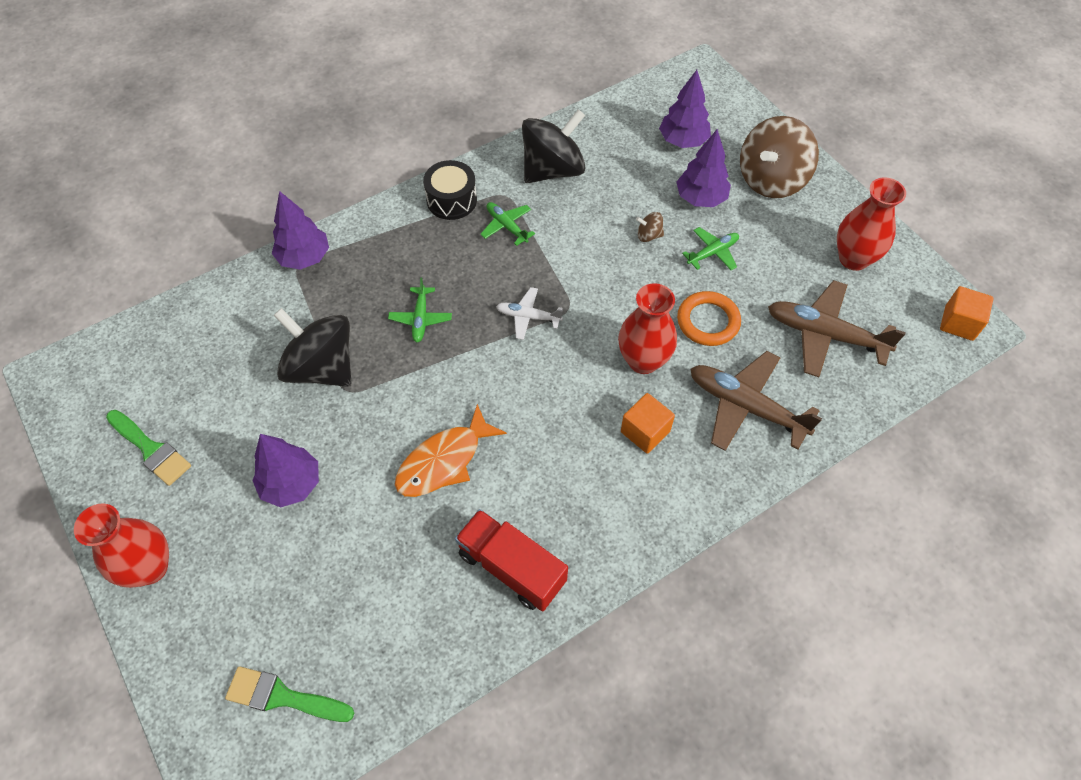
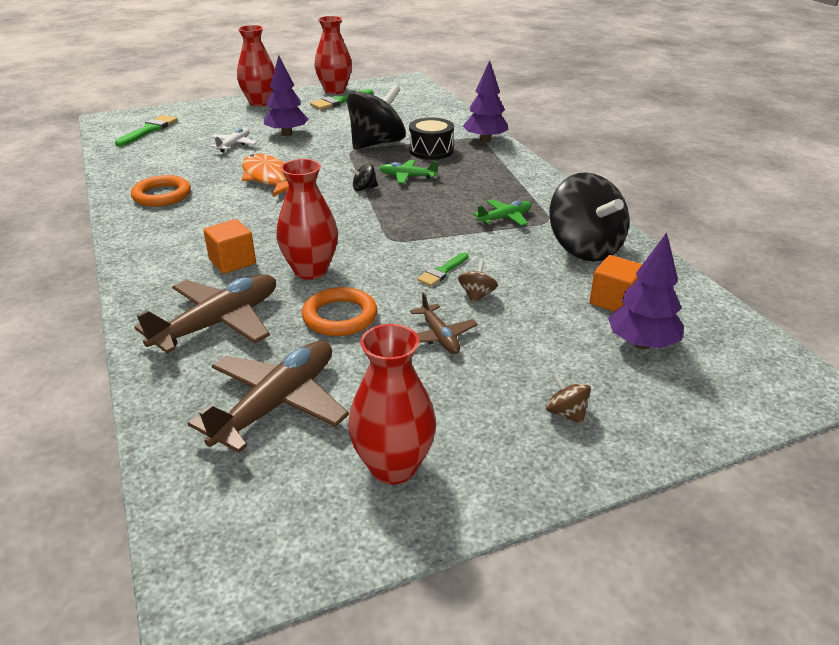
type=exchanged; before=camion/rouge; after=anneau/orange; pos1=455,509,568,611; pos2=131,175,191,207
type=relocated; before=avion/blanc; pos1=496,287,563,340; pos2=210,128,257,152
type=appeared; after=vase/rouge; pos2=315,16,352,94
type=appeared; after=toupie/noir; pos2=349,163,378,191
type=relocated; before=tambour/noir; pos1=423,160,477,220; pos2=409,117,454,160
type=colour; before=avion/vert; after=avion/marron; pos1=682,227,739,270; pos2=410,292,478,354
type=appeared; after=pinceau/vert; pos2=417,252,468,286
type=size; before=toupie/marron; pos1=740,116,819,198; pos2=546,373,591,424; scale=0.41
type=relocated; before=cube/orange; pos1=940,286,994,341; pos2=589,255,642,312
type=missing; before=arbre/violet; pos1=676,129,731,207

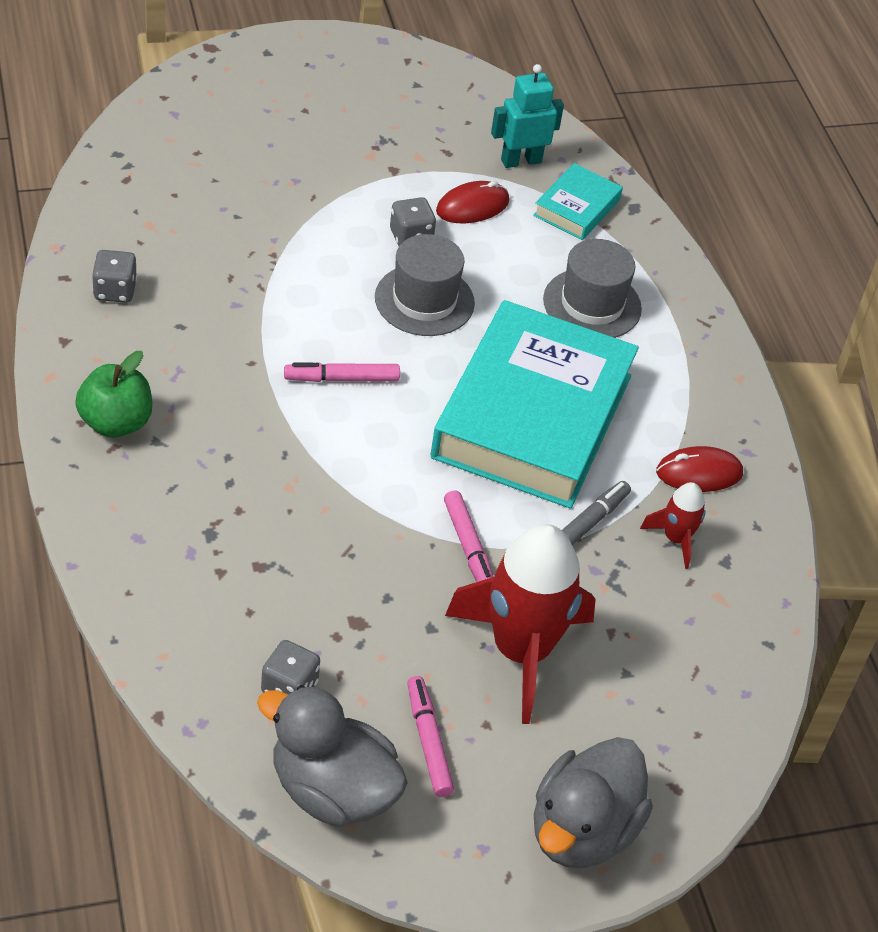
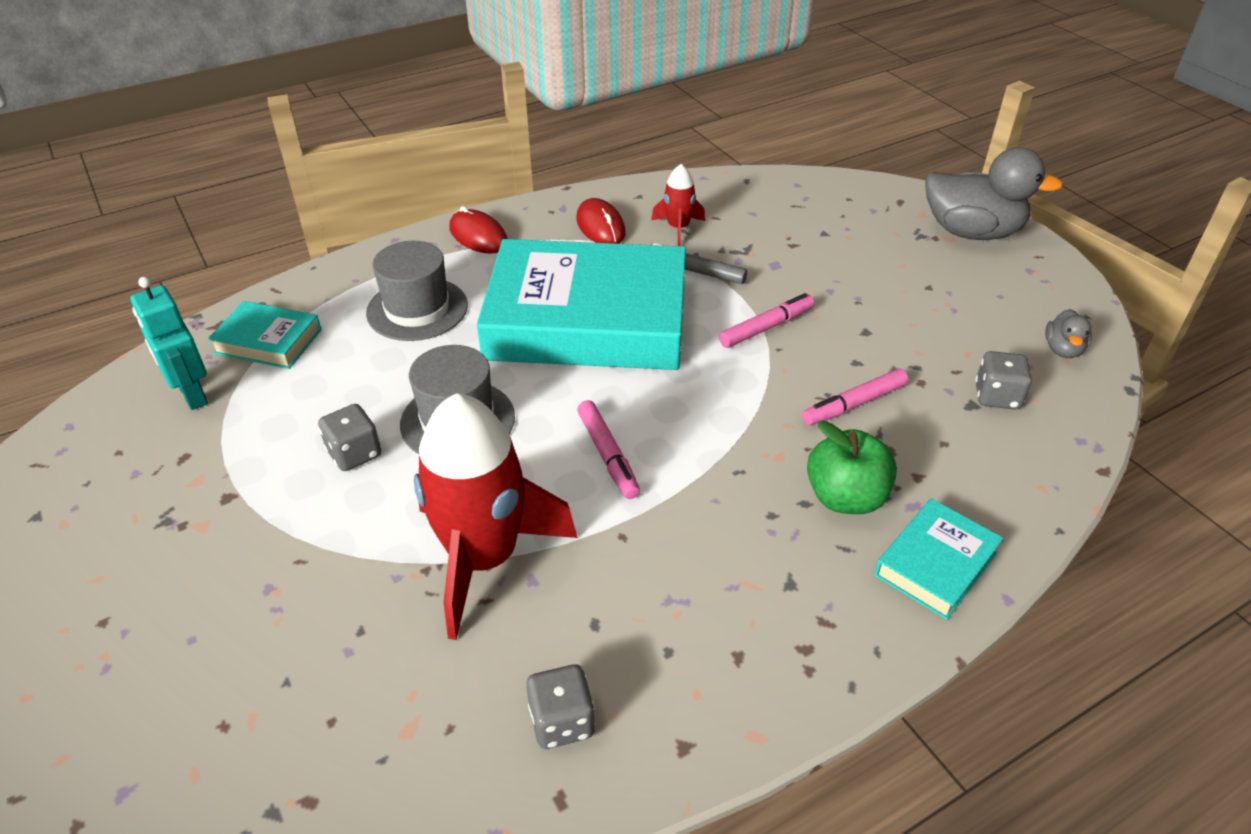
type=relocated; before=fusée/rouge; pos1=445,524,596,724; pos2=414,393,578,640
type=relocated; before=souris/rouge; pos1=436,181,509,223; pos2=450,206,508,254
type=relocated; before=feutre/rose; pos1=407,676,454,797; pos2=802,369,908,425
type=relocated; before=pomme/vert; pos1=75,351,152,438; pos2=807,420,897,514
type=appeared; after=livre/turquoise; pos2=874,498,1003,620
type=size; before=canard/gris; pos1=257,685,408,827; pos2=1045,309,1092,358; scale=0.46

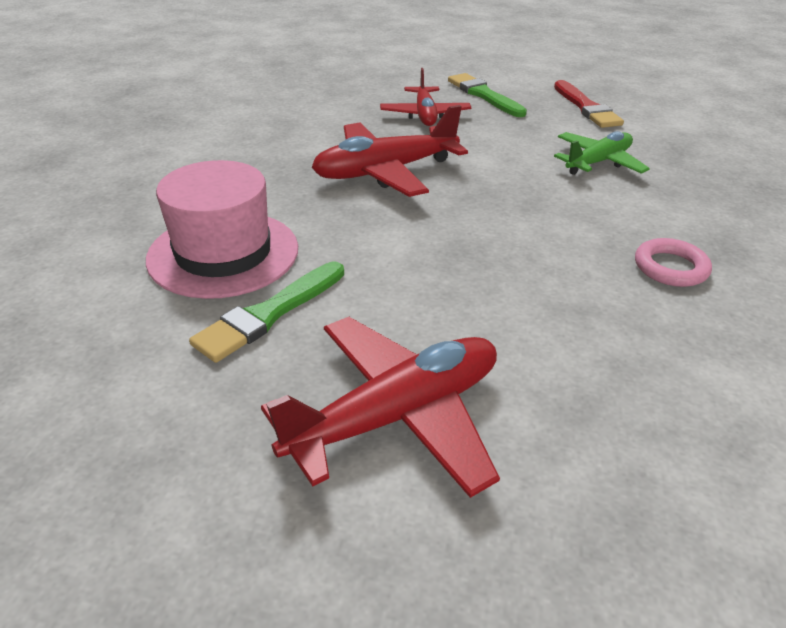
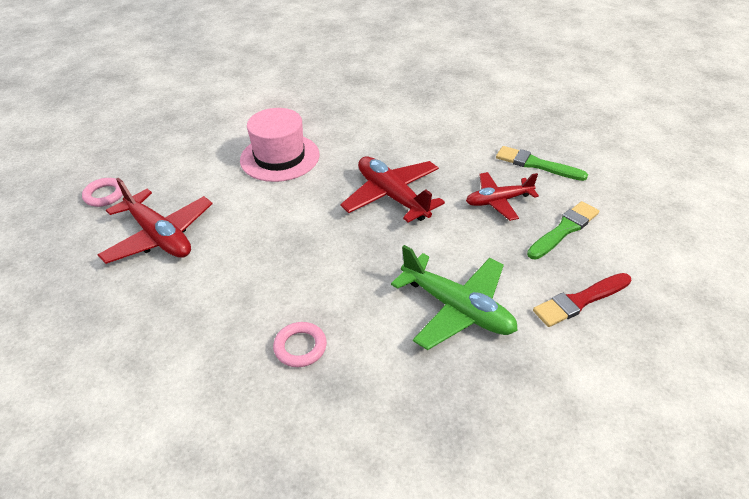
type=appeared; after=anneau/rose; pos2=82,178,123,207
type=size; before=avion/vert; pos1=554,131,650,175; pos2=391,245,518,350; scale=1.52
type=relocated; before=pinceau/vert; pos1=189,262,344,363; pos2=496,146,588,181

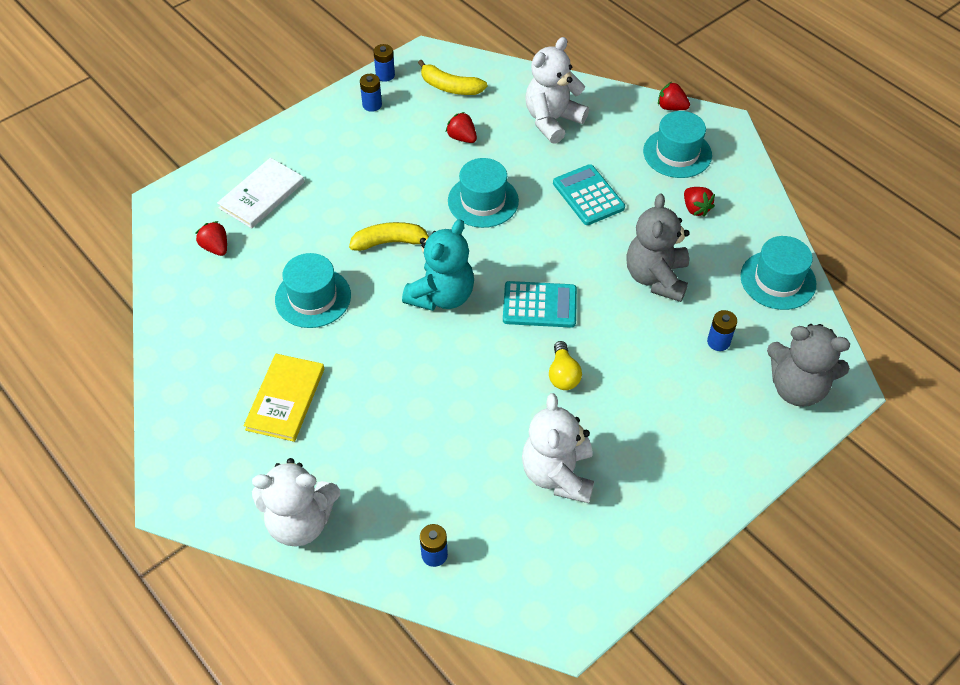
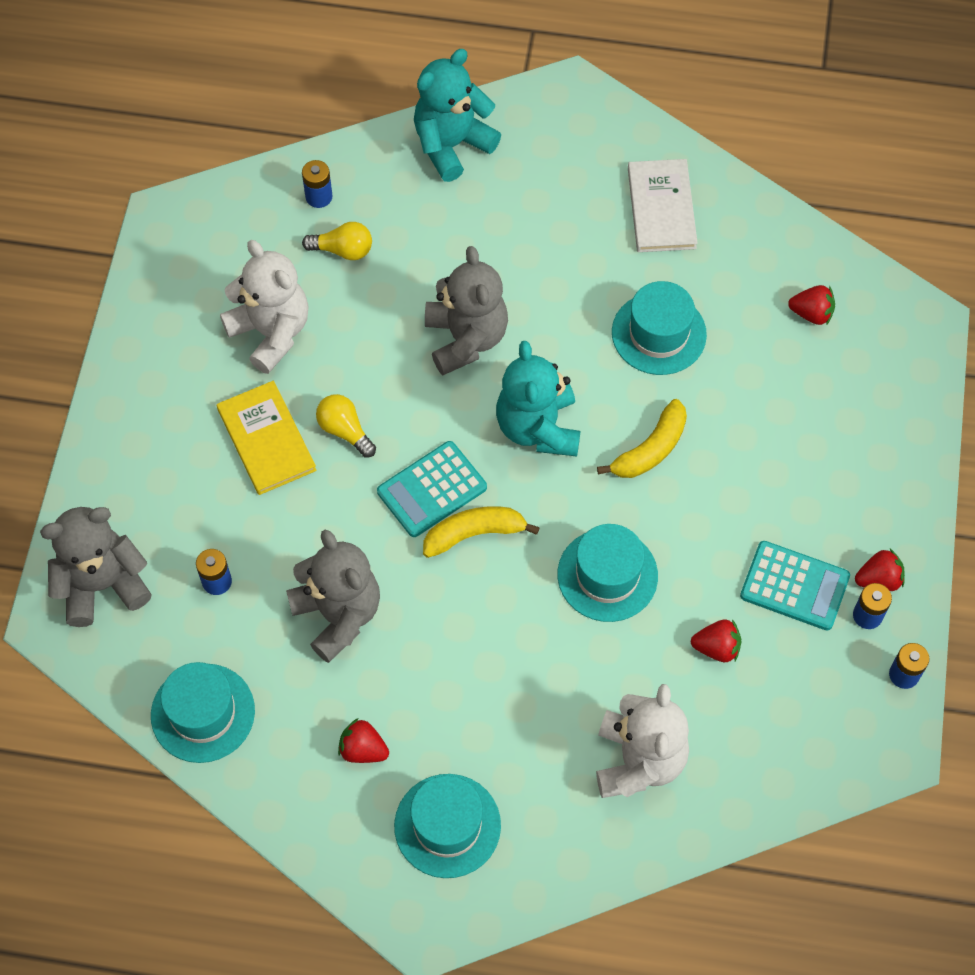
type=relocated; before=livre/jaune; pos1=244,354,324,442; pos2=217,381,317,495
type=appeared; after=ampoule/jaune; pos2=302,222,372,260
type=colour; before=ours en peluche/blanc; after=ours en peluche/turquoise; pos1=252,458,340,547; pos2=414,49,501,182
type=relocated; before=banane/jaune; pos1=418,60,487,95; pos2=423,506,540,558
type=appeared; after=ours en peluche/gris; pos2=425,246,508,375
type=relocated; before=livre/blanc; pos1=217,158,304,228; pos2=628,159,698,252
type=relocated; before=calculatrice/turquoise; pos1=553,164,625,225; pos2=740,541,850,631
type=relocated; before=fraise/rouge; pos1=658,82,690,110; pos2=855,549,905,591

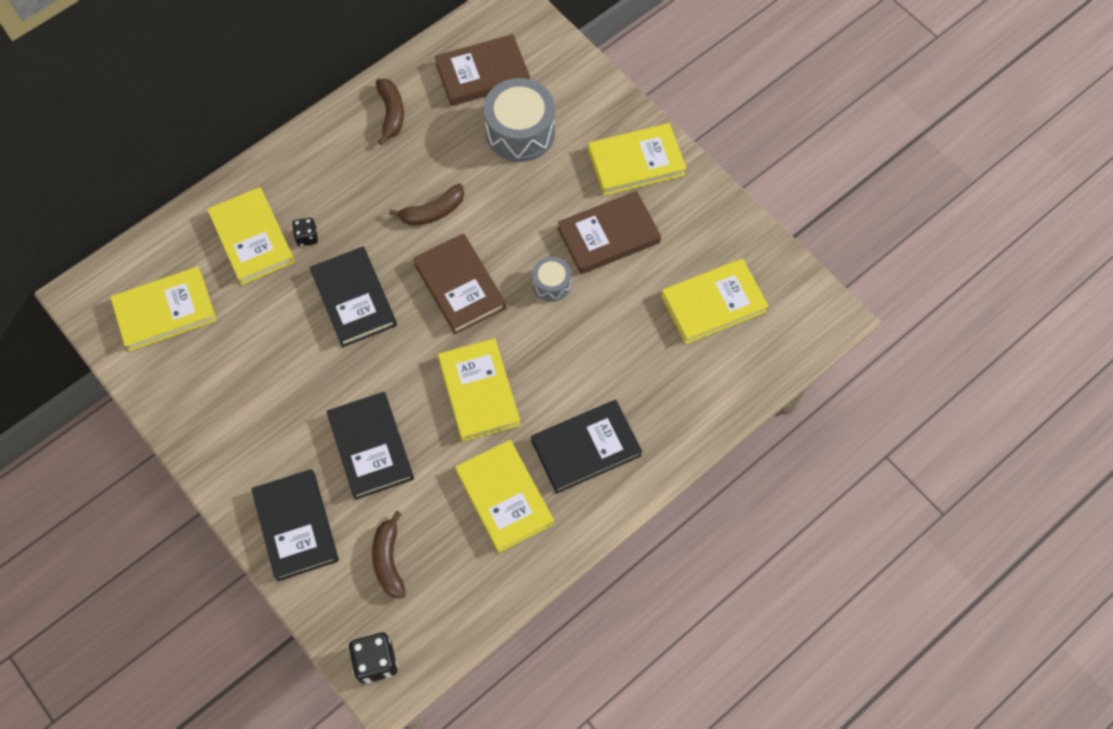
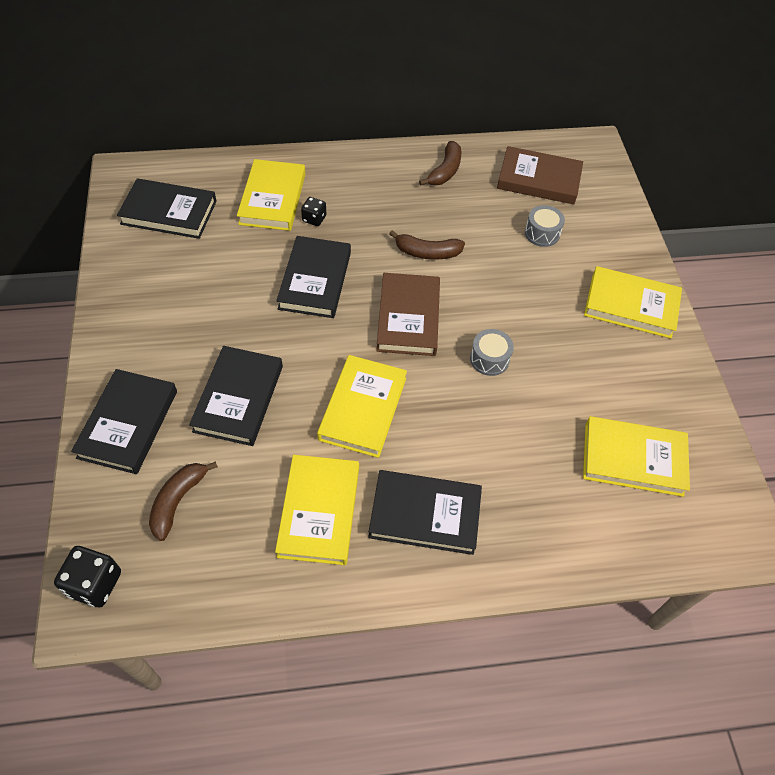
type=colour; before=livre/jaune; after=livre/noir; pos1=110,267,217,352; pos2=117,178,217,239
type=size; before=tambour/gris; pos1=484,78,555,162; pos2=525,205,565,247; scale=0.53
type=missing; before=livre/marron; pos1=558,191,661,274

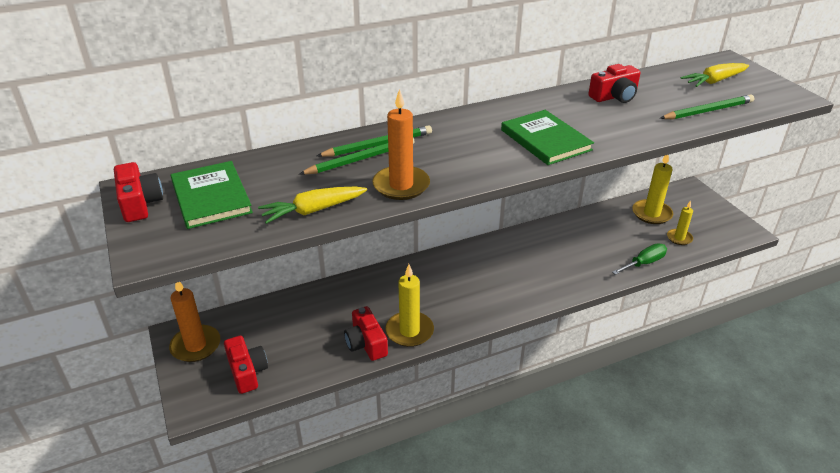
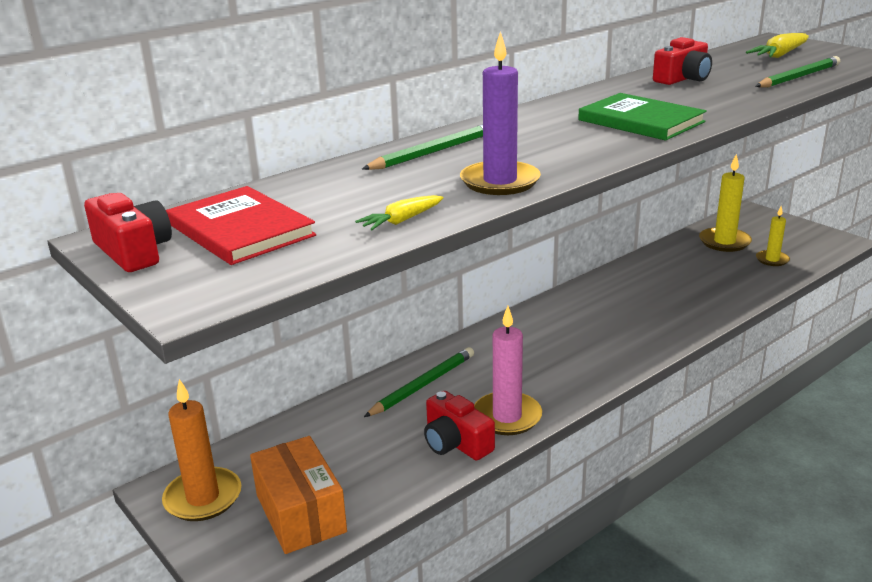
type=colour; before=livre/vert; after=livre/rouge; pos1=171,161,253,229; pos2=166,186,316,265
type=exchanged; before=appareil photo/rouge; after=boîte/orange; pos1=224,336,268,394; pos2=250,436,347,554
type=size; before=carotte/jaune; pos1=258,187,367,224; pos2=355,195,444,230; scale=0.64
type=relocated; before=crayon/vert; pos1=299,138,415,175; pos2=364,347,474,417
type=colour; before=bougie/orange; after=bougie/violet; pos1=372,89,430,200; pos2=460,31,541,195
type=colour; before=bougie/jaune; after=bougie/rose; pos1=385,264,434,347; pos2=474,306,542,435
type=missing; before=tournevis/vert; pos1=612,243,667,275

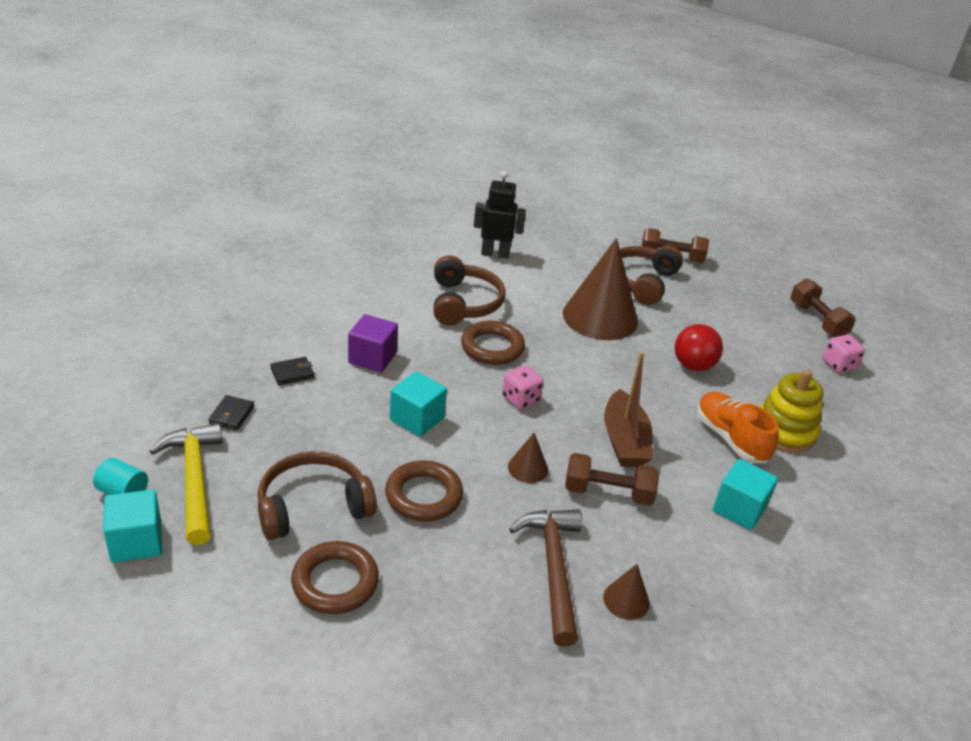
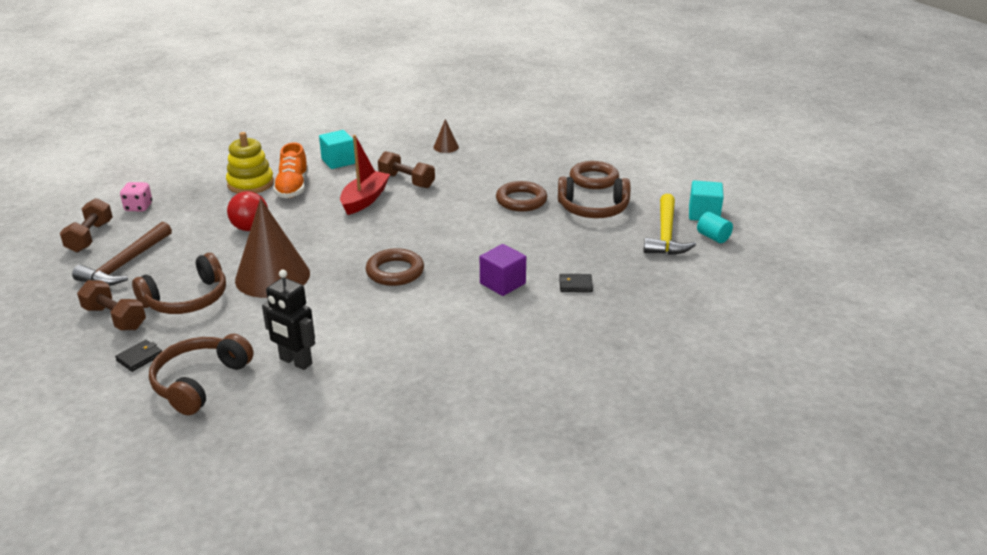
type=relocated; before=marteau/marron; pos1=509,509,582,646; pos2=72,222,172,286
type=relocated; before=portefeuille/noir; pos1=208,395,254,430; pos2=115,340,162,372
type=relocated; before=casque audio/marron; pos1=433,255,506,326; pos2=149,334,254,415
type=colour; before=bateau/marron; after=bateau/rouge; pos1=604,352,653,467; pos2=340,135,390,215
type=missing; before=cube/turquoise; pos1=390,371,447,437
type=missing; before=dé/rose; pos1=502,365,543,409
type=missing; before=cône/marron; pos1=508,433,548,483

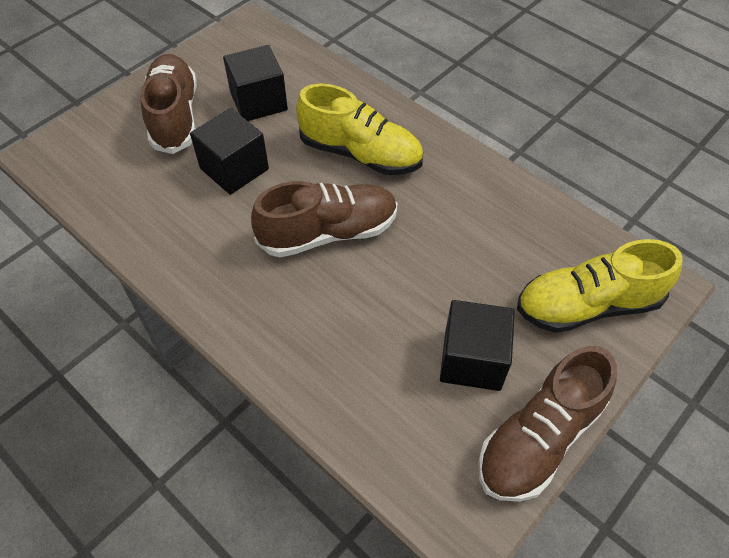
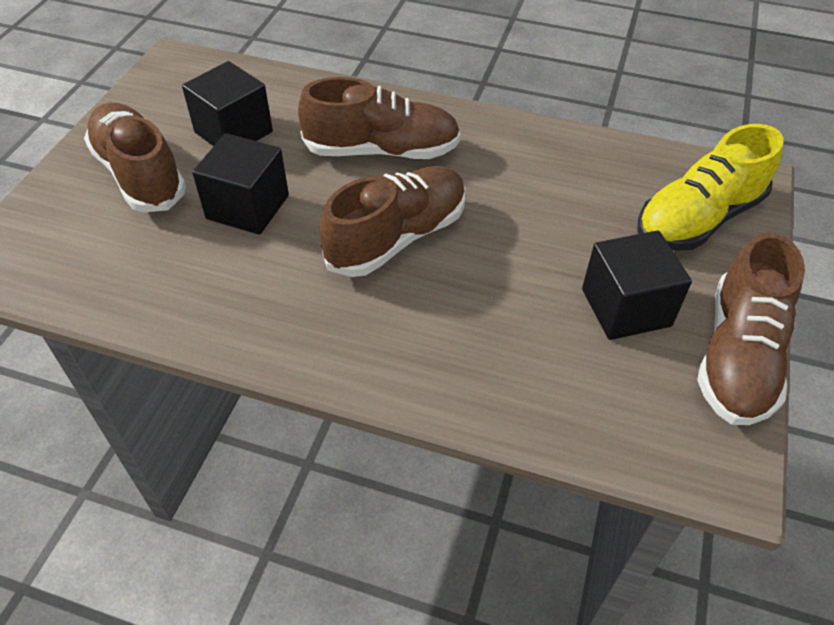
type=colour; before=chaussure/jaune; after=chaussure/marron; pos1=296,83,423,175; pos2=298,77,461,159

